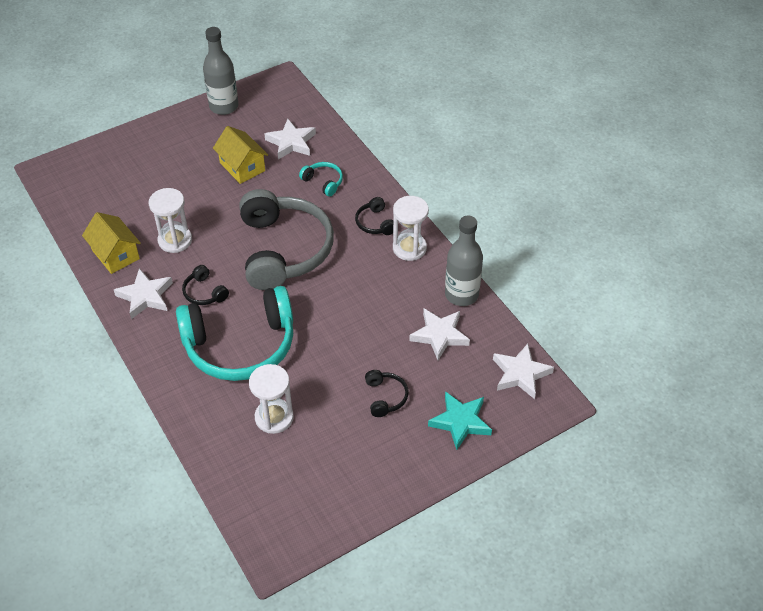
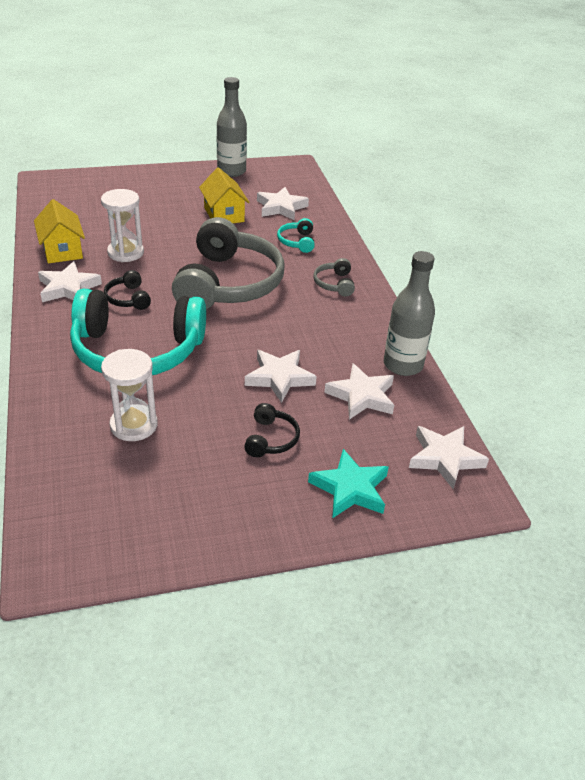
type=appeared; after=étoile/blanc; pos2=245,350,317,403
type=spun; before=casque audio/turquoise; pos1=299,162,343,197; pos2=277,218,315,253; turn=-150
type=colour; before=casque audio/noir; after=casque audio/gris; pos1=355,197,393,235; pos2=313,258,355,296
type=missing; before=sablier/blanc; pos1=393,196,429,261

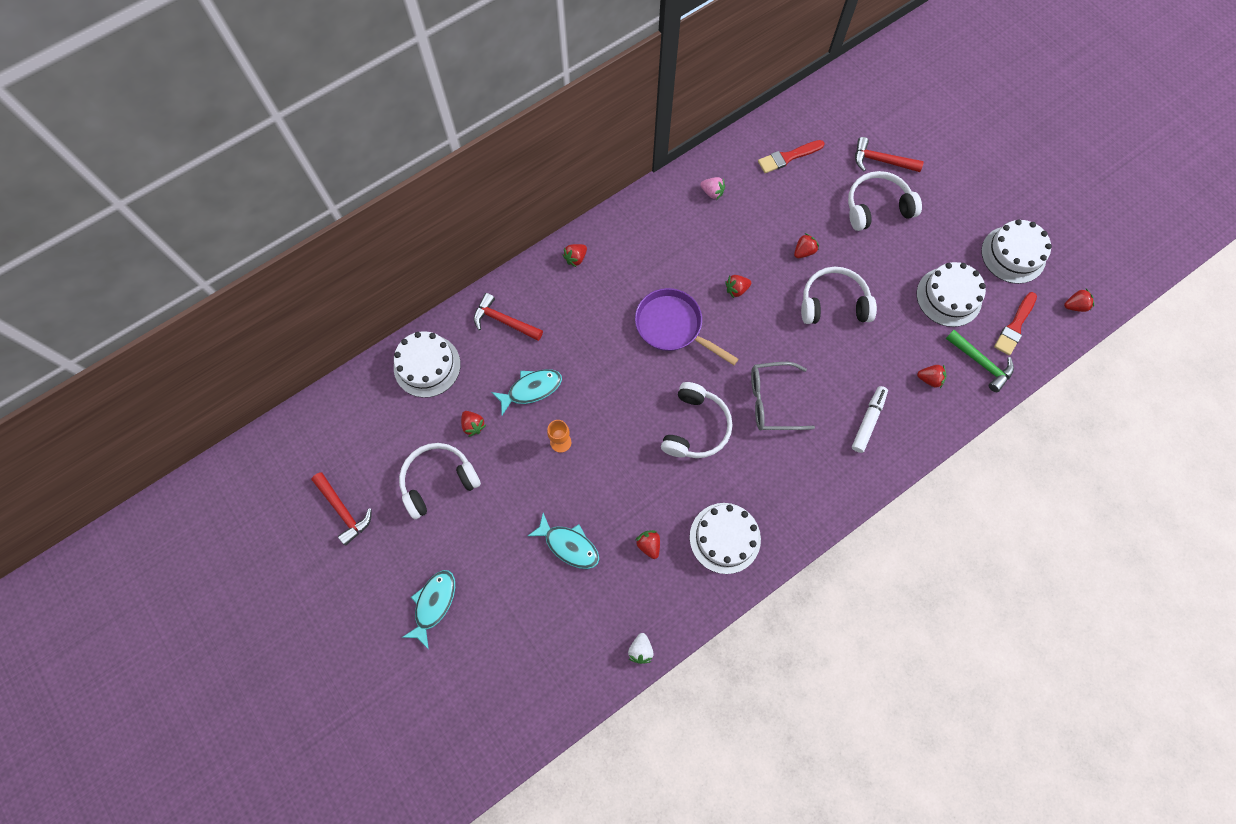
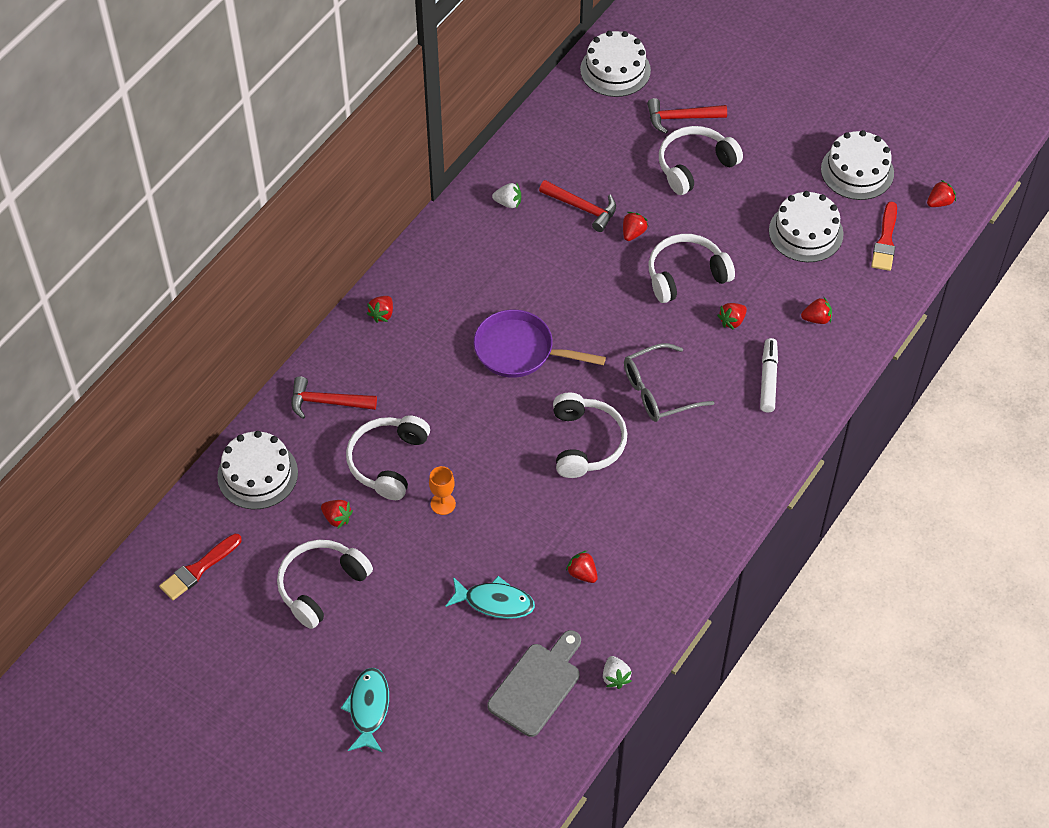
type=relocated; before=pinceau/rouge; pos1=758,140,825,173; pos2=159,534,242,600
type=exchanged; before=poisson/turquoise; after=casque audio/blanc; pos1=491,369,562,415; pos2=346,415,430,500
type=appeared; after=planche à découper/gris; pos2=487,630,581,737
type=colour; before=fraise/rose; after=fraise/blanc; pos1=700,177,725,200; pos2=492,182,521,208
type=relocated; before=marteau/rouge; pos1=311,472,372,546; pos2=539,180,616,232
type=relocated; before=gâteau/blanc; pos1=690,503,761,574; pos2=580,31,651,97
type=relocated; before=fraise/rouge; pos1=725,275,751,298; pos2=717,303,747,330
type=missing; before=marteau/vert; pos1=945,330,1014,392

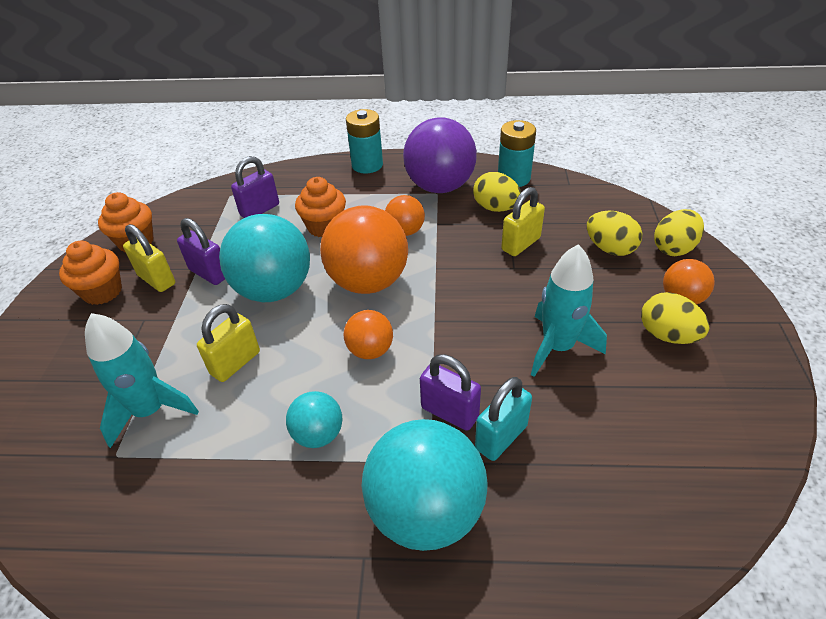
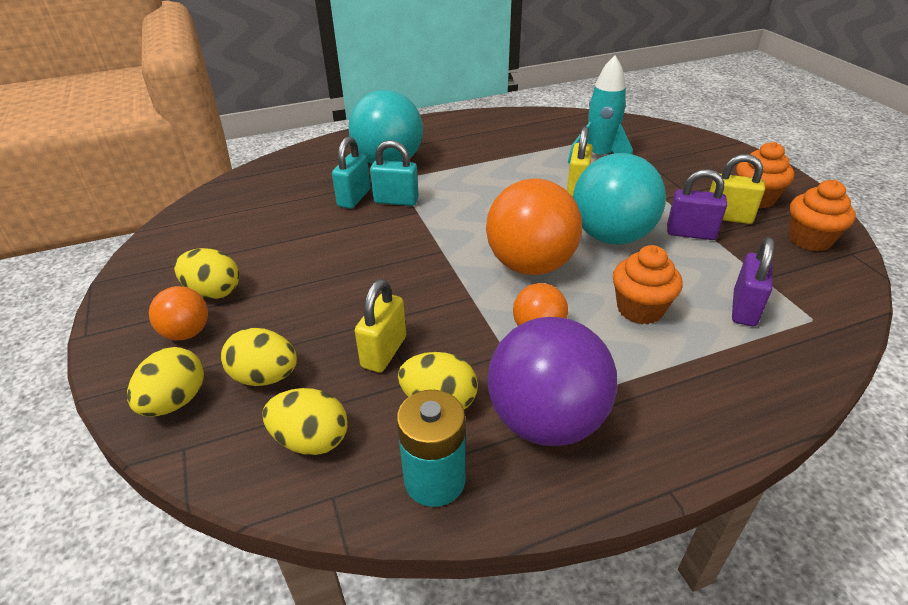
type=appeared; after=œuf/jaune; pos2=263,388,348,455
type=colour; before=cadenas/violet; after=cadenas/turquoise; pos1=420,354,481,431; pos2=370,140,419,206
type=missing; before=balle/turquoise; pos1=286,391,343,448
type=missing; before=balle/orange; pos1=344,310,393,359
type=missing; before=pile/turquoise; pos1=346,109,383,174
type=missing; before=fusée/turquoise; pos1=531,244,607,377

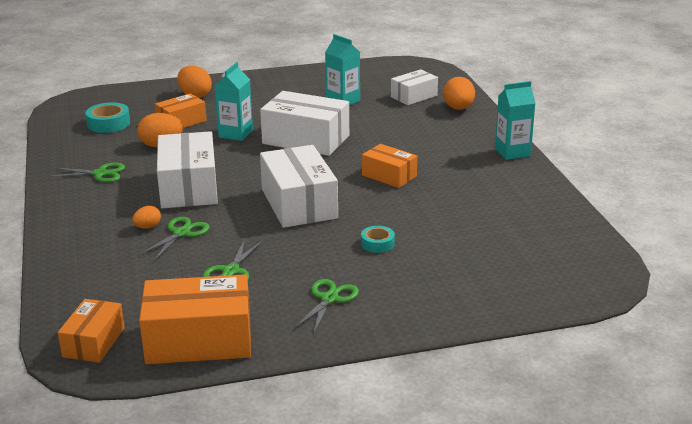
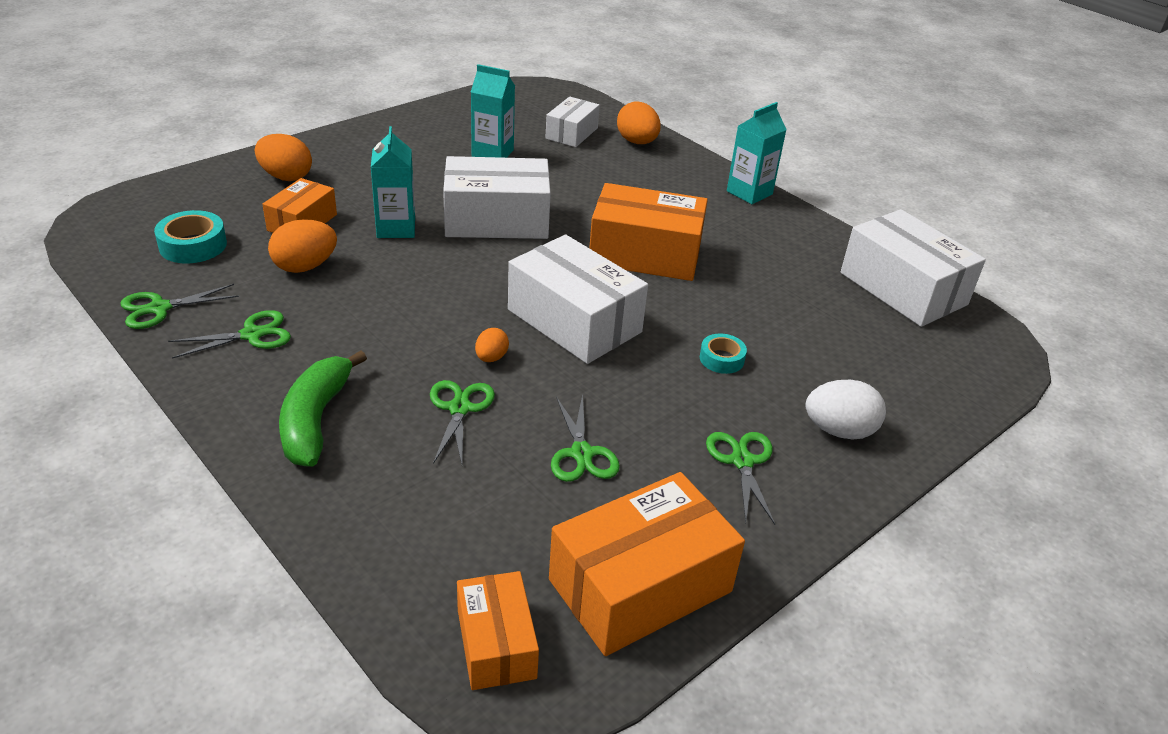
type=appeared; after=ciseaux/vert; pos2=120,284,239,329
type=appeared; after=banane/vert; pos2=279,350,367,467
type=relocated; before=œuf/orange; pos1=132,206,161,229; pos2=475,328,509,362
type=size; before=boîte/orange; pos1=362,144,417,188; pos2=589,183,708,281; scale=1.73
type=appeared; after=œuf/blanc; pos2=805,380,886,439
type=relocated; before=boîte/blanc; pos1=157,131,218,208; pos2=840,209,986,327

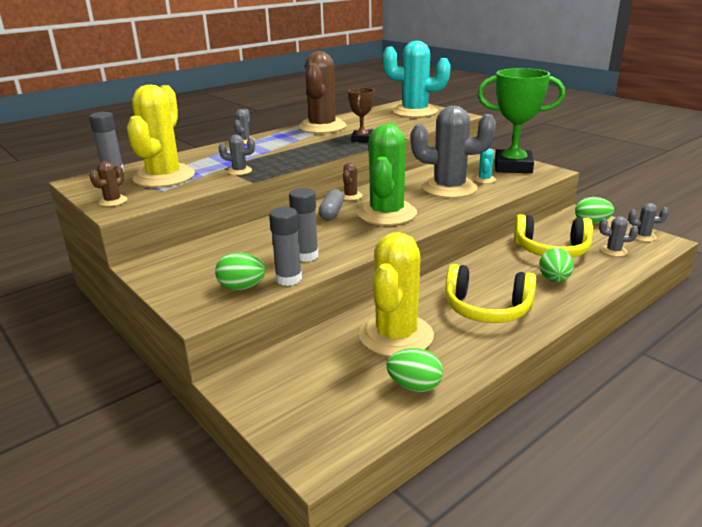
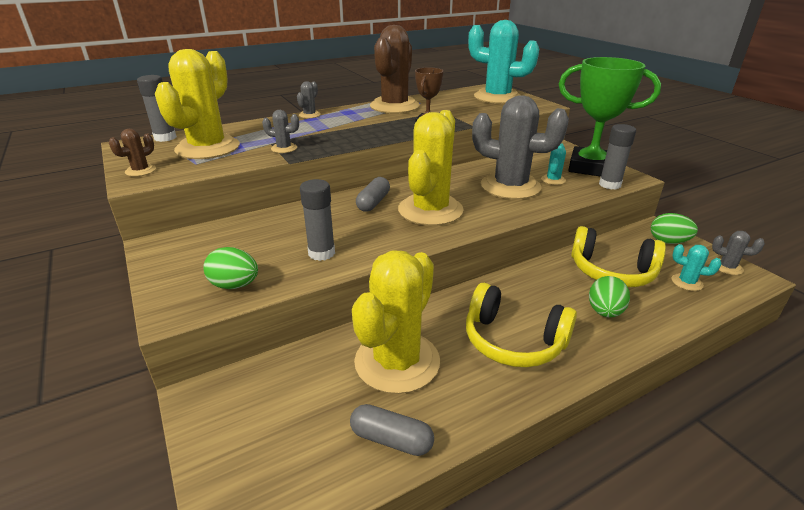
type=exchanged; before=œuf/vert; after=gélule/gris; pos1=386,348,443,392; pos2=350,404,434,456
type=colour; before=cactus/vert; after=cactus/jaune; pos1=357,123,417,225; pos2=398,110,464,226
type=relocated; before=bâton de colle/gris; pos1=269,207,302,286; pos2=599,124,636,190
type=colour; before=cactus/gris; after=cactus/turquoise; pos1=599,216,639,257; pos2=672,244,721,291
type=missing; before=cactus/marron; pos1=342,162,362,200

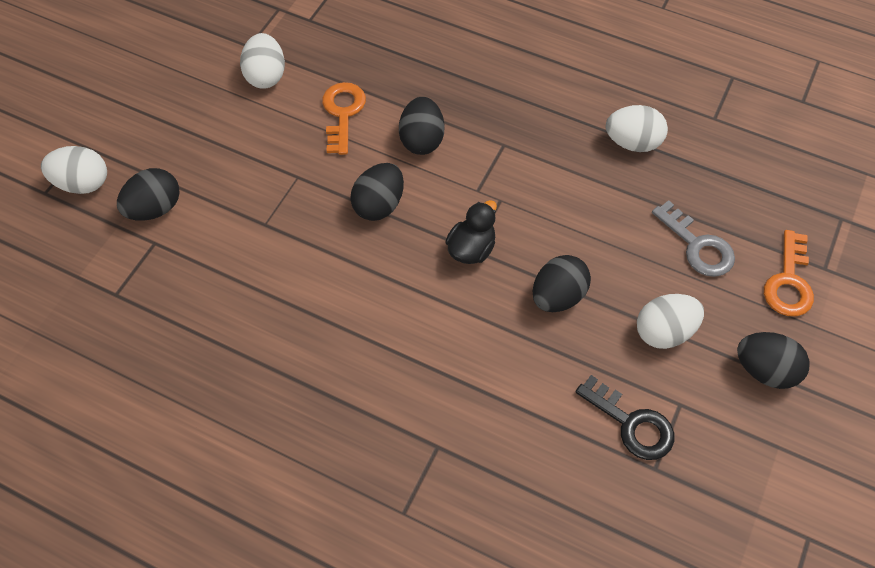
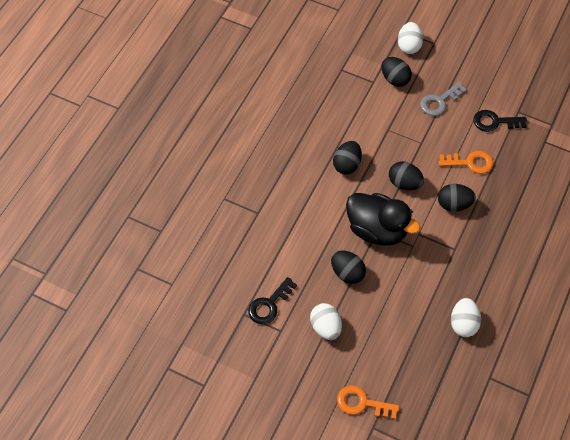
type=relocated; before=œuf/noir; pos1=737,332,809,389; pos2=333,141,362,175
type=size; before=canard/noir; pos1=445,200,497,264; pos2=346,193,421,246; scale=1.91
type=relocated; before=clé/gris; pos1=652,200,735,277; pos2=420,82,467,116
type=exchanged; before=œuf/blanc; after=clé/noir; pos1=240,33,285,89; pos2=473,110,527,132

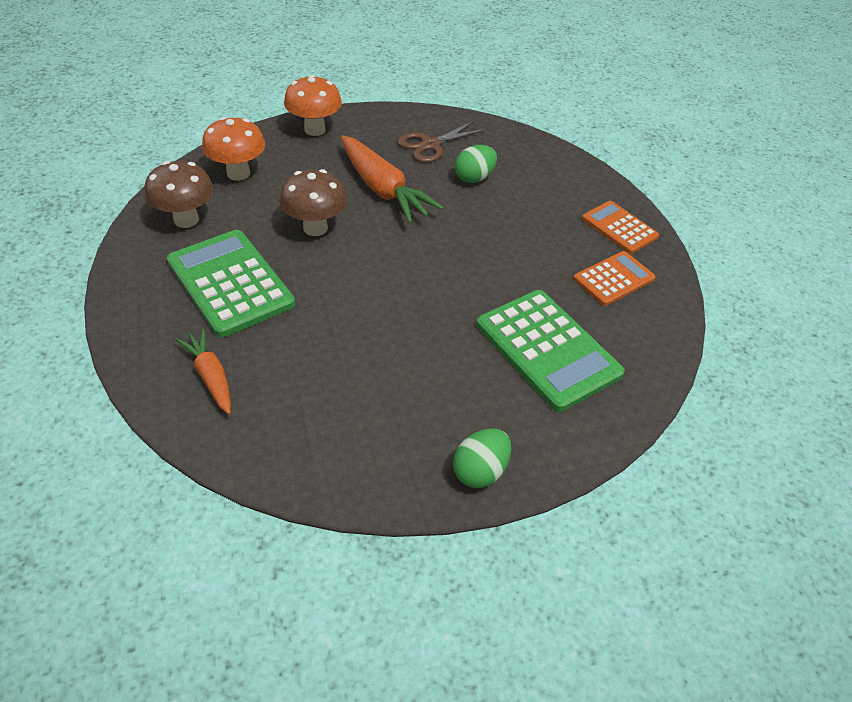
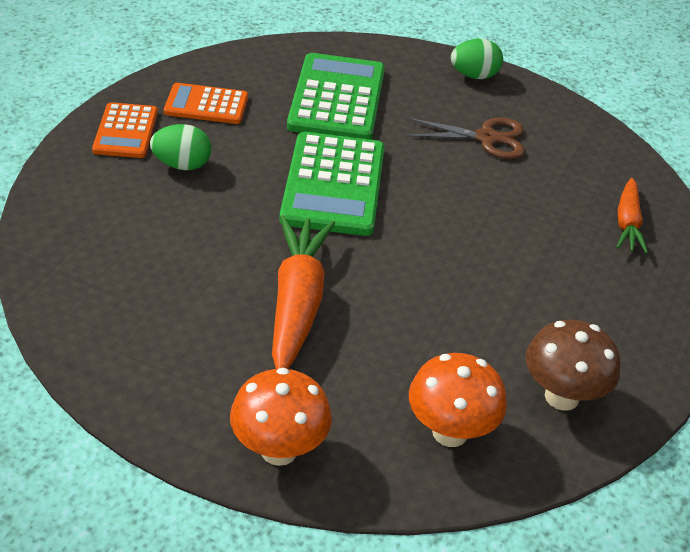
type=relocated; before=œuf/vert; pos1=455,145,497,183; pos2=150,124,211,170
type=relocated; before=calculatrice/vert; pos1=167,230,295,337; pos2=279,132,385,236
type=relocated; before=ciseaux/marron; pos1=398,120,488,163; pos2=405,118,525,159
type=missing; before=champignon/marron; pos1=280,169,347,236

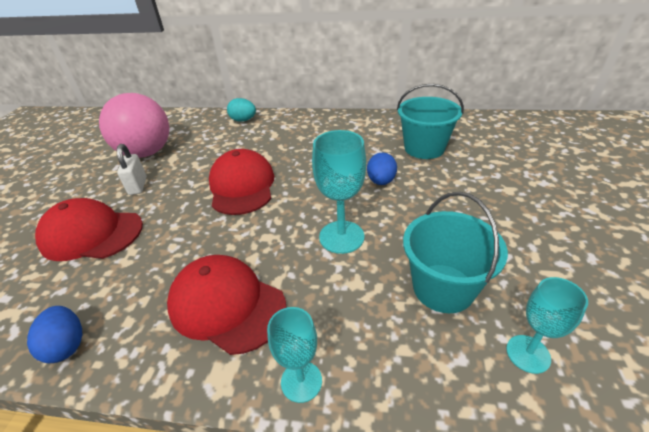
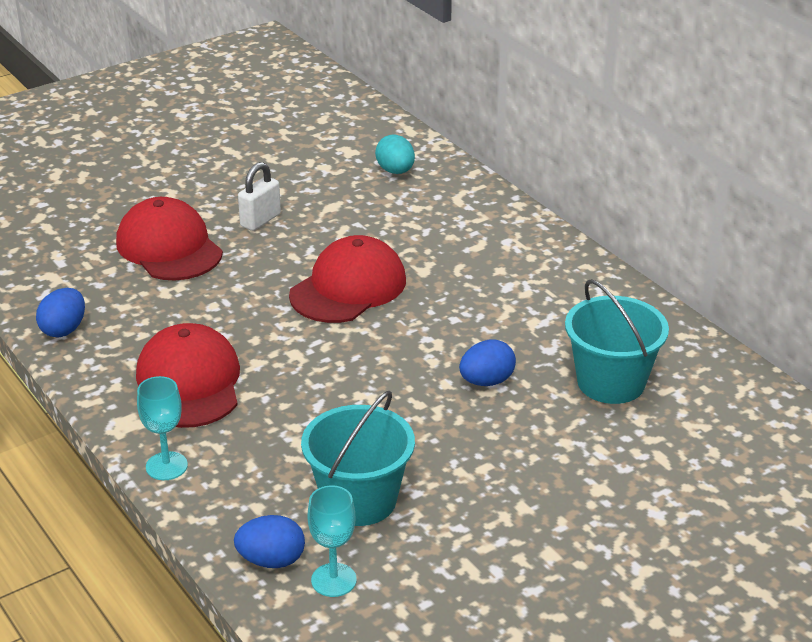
type=appeared; after=œuf/bleu; pos2=234,515,305,568
type=relocated; before=œuf/turquoise; pos1=227,98,256,121; pos2=375,134,415,174
type=missing; before=balle/rose; pos1=99,93,169,158
type=missing; before=verre à pied/turquoise; pos1=312,130,366,254

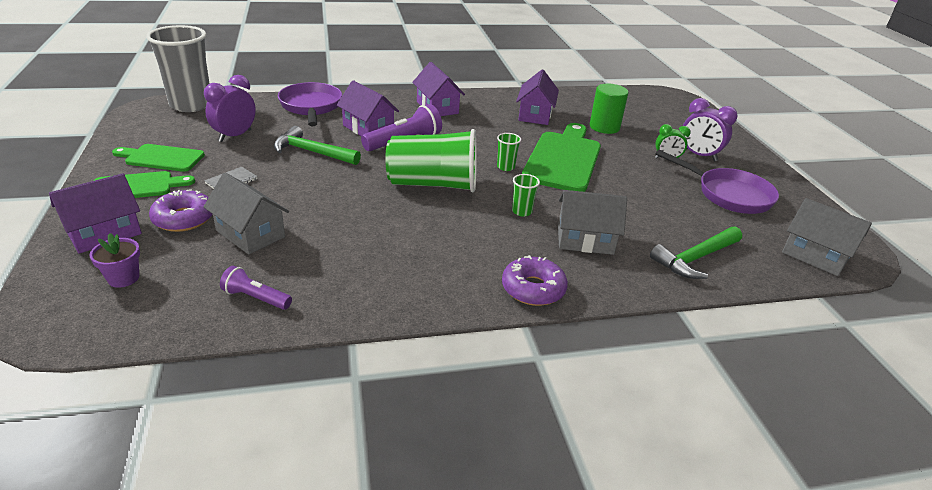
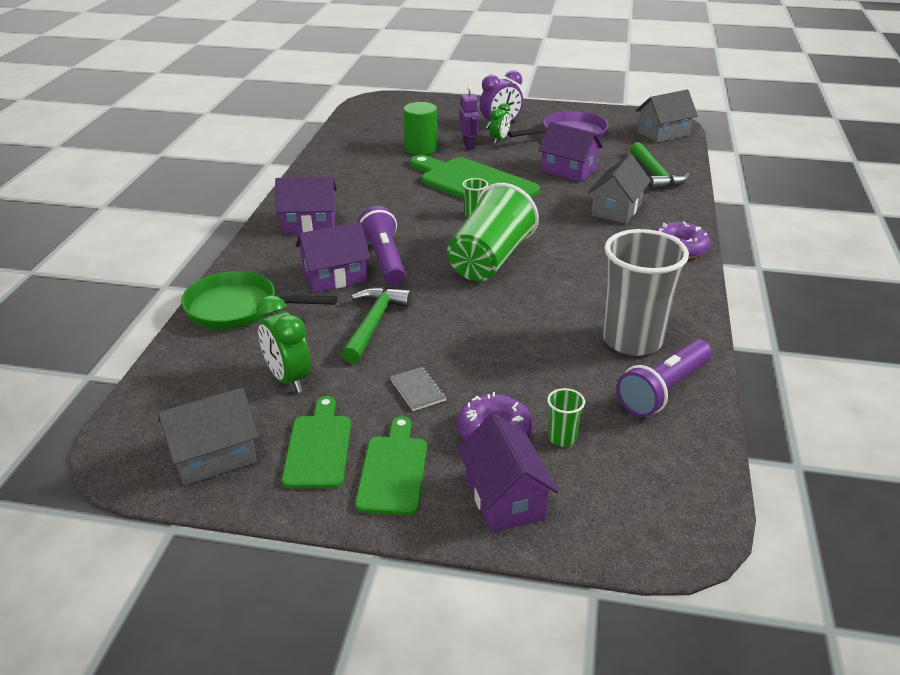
type=relocated; before=maison/gris; pos1=204,173,289,254; pos2=158,388,258,486
type=colour; before=poêle/violet; after=poêle/vert; pos1=278,82,342,126; pos2=181,271,337,330
type=colour; before=réveil/violet; after=réveil/vert; pos1=204,75,256,142; pos2=256,295,311,393
type=spun; before=planche à découper/vert; pos1=112,144,205,172; pos2=282,396,351,489; turn=150
type=spun; before=marteau/vert; pos1=274,126,361,165; pos2=342,287,412,364; turn=150
type=appeared; after=robot/violet; pos2=459,86,479,150
type=relocated; before=maison/violet; pos1=516,70,559,125; pos2=538,122,603,182
type=relocated; before=gobelet/vert; pos1=512,174,540,216; pos2=547,388,585,447
type=relocated; before=gobelet/gris; pos1=146,25,209,112; pos2=603,229,689,356
type=size; before=lampe de poche/violet; pos1=220,266,292,310; pos2=616,339,712,417; scale=1.69
type=missing; before=pot de fleurs/violet; pos1=89,233,140,288

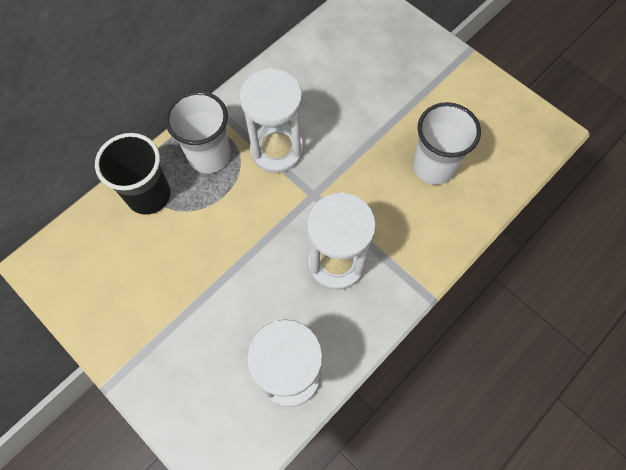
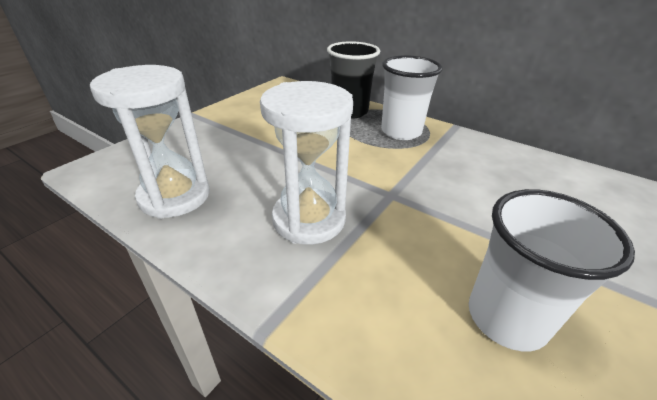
type=missing; before=sablier/blanc; pos1=239,68,304,173

